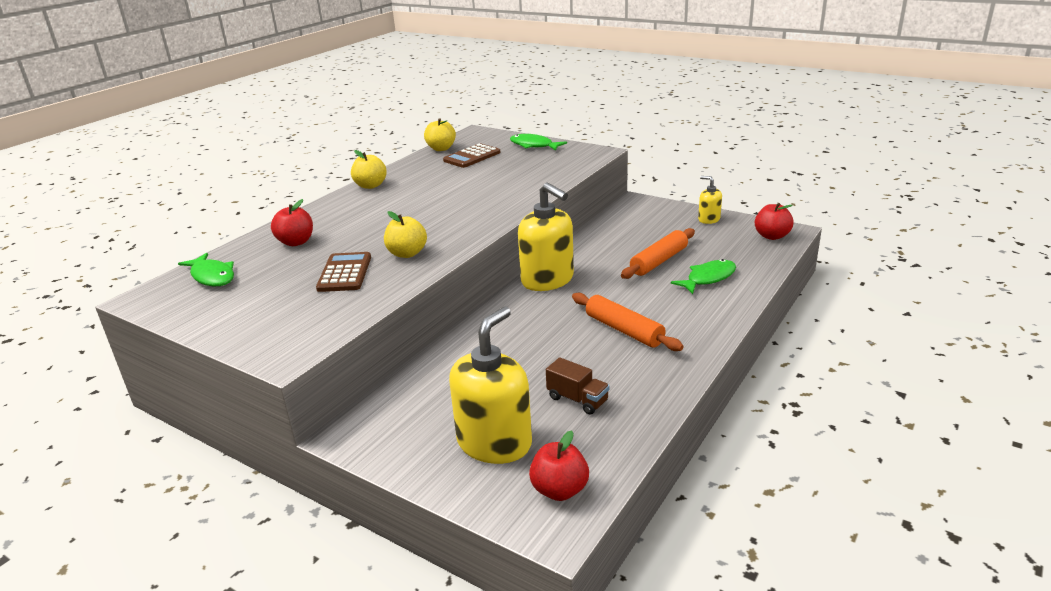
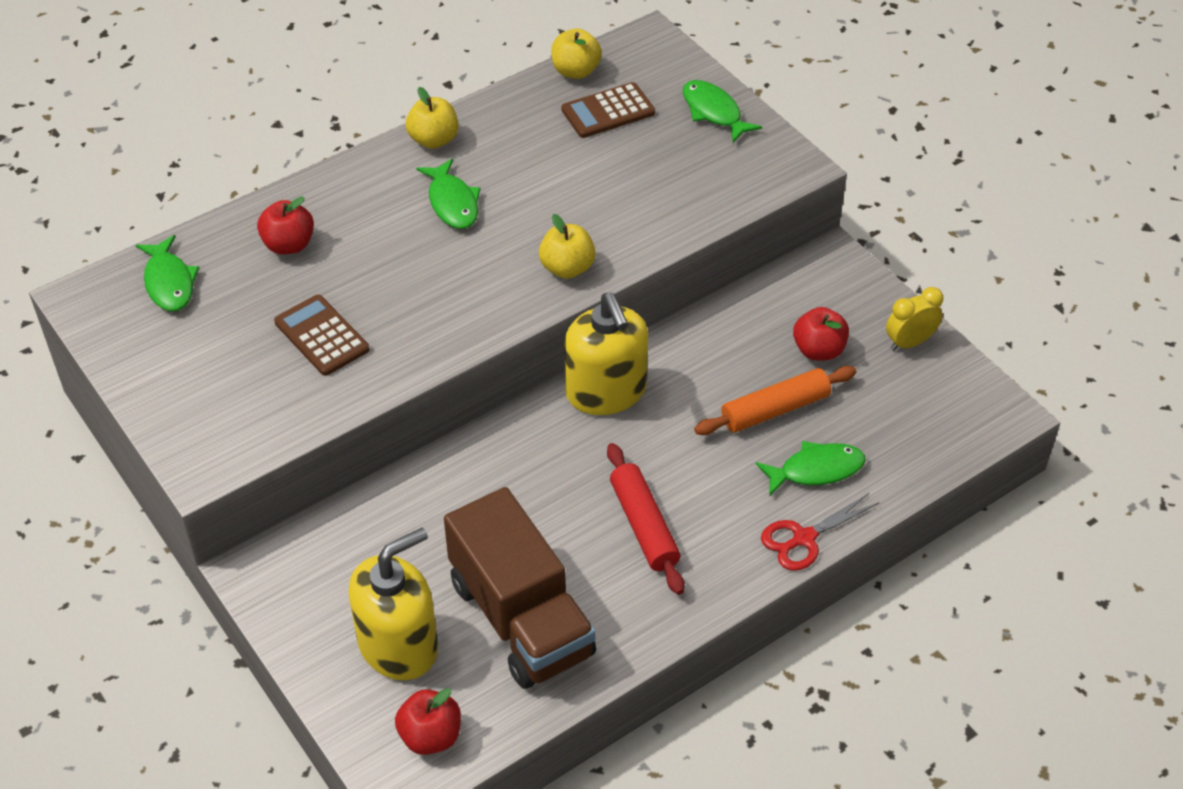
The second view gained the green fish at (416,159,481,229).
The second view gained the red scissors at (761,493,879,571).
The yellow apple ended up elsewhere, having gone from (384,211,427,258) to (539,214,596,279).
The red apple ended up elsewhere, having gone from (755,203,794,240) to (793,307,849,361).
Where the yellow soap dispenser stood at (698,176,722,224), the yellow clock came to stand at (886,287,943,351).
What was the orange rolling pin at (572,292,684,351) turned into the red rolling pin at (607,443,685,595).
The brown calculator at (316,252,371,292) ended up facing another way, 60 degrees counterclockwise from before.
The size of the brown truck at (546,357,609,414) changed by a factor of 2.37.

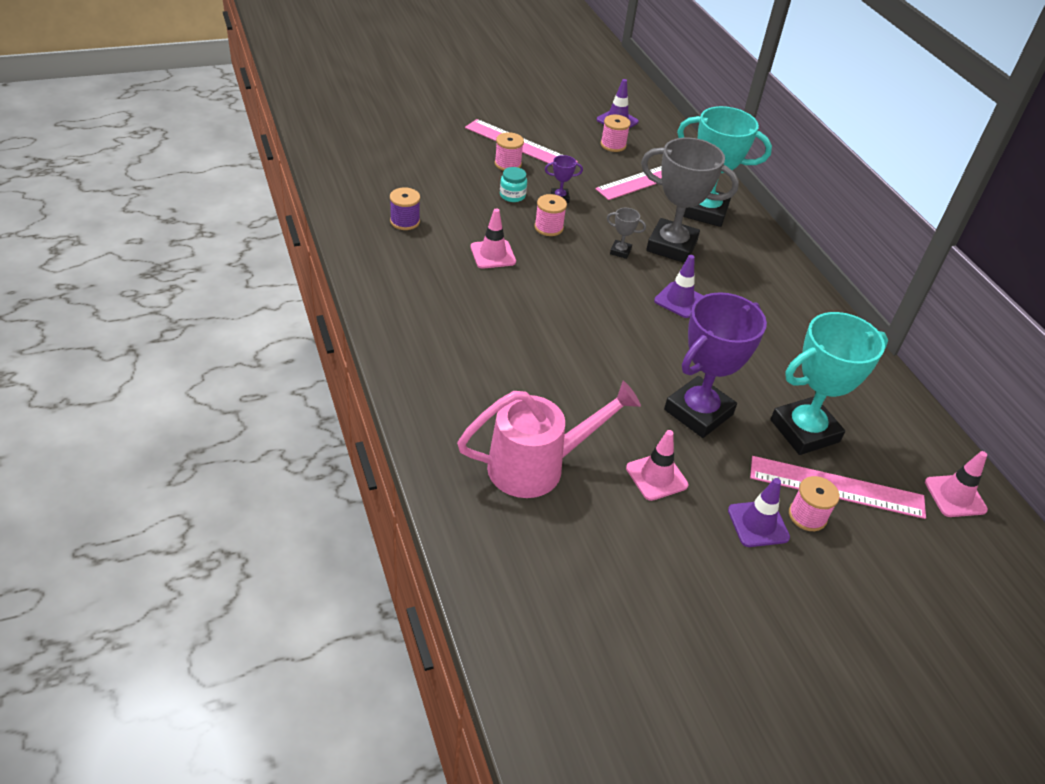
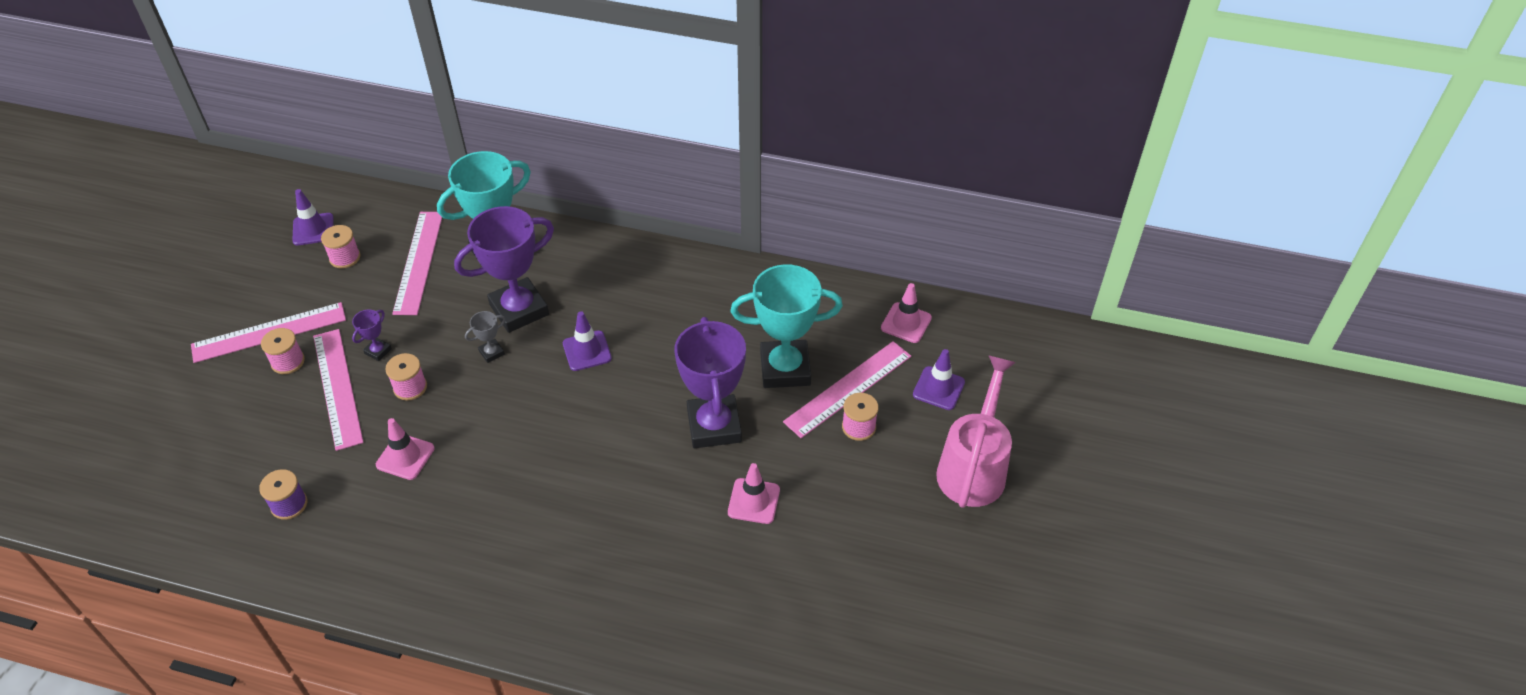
The pink watering can ended up elsewhere, having gone from (457,381,641,498) to (936,355,1016,508).
The purple traffic cone ended up elsewhere, having gone from (728,478,790,547) to (913,349,965,410).
Where the turquoise jar stood at (500,167,527,202), the pink ruler came to stand at (313,329,364,451).
What was the grey trophy at (641,138,739,263) turned into the purple trophy at (454,206,554,333).
The turquoise trophy at (770,312,888,455) ended up facing another way, 75 degrees clockwise from before.

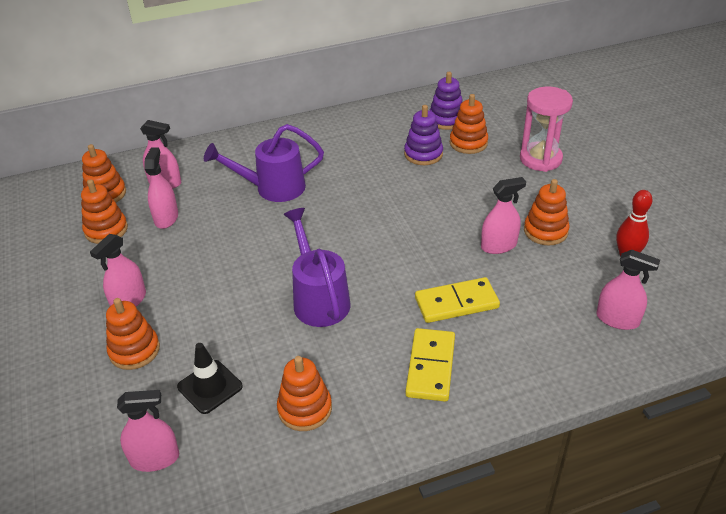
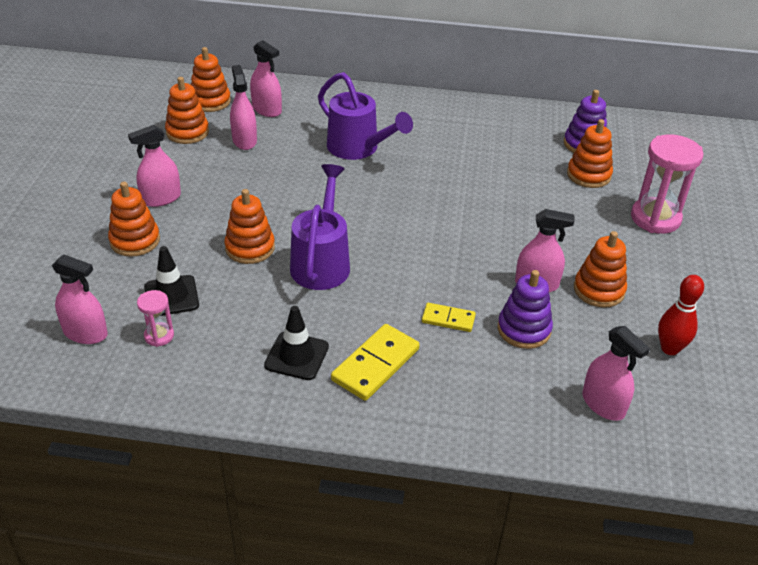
The second view gained the pink hourglass at (137,290,174,347).
The second view gained the black traffic cone at (264,306,329,380).
The orange stacking toy ended up elsewhere, having gone from (277,356,332,431) to (225,189,275,264).
The purple stacking toy ended up elsewhere, having gone from (404,105,443,165) to (498,270,553,349).
The pink spray bottle at (145,148,178,229) ended up facing another way, 45 degrees counterclockwise from before.
The purple watering can at (204,124,324,202) ended up facing another way, 150 degrees counterclockwise from before.
The size of the yellow domino at (415,277,500,323) changed by a factor of 0.59.

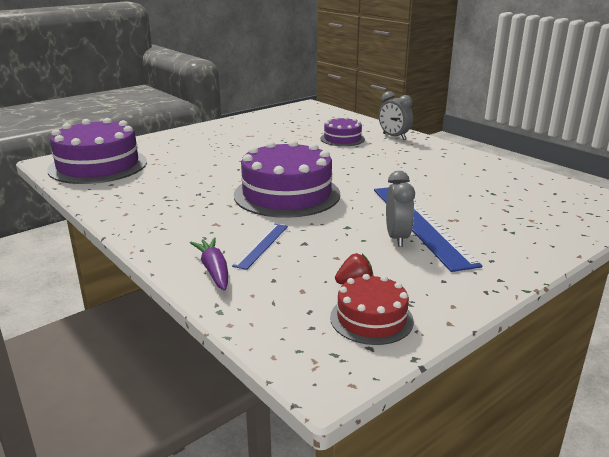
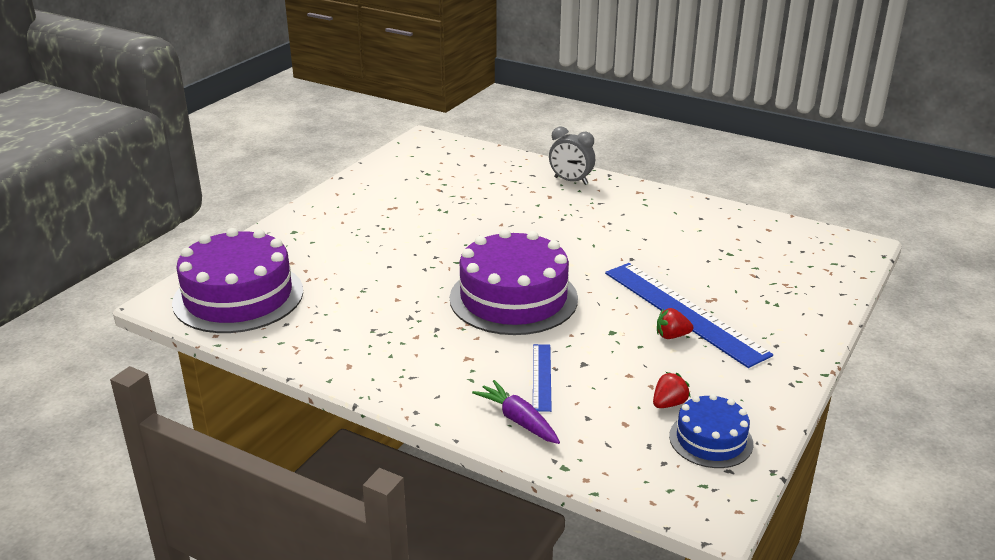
The second view lost the purple cake at (320,117,365,146).
Where the grey clock stood at (386,171,415,247), the red strawberry came to stand at (657,308,693,339).
What was the red cake at (330,274,414,345) turned into the blue cake at (669,394,753,468).

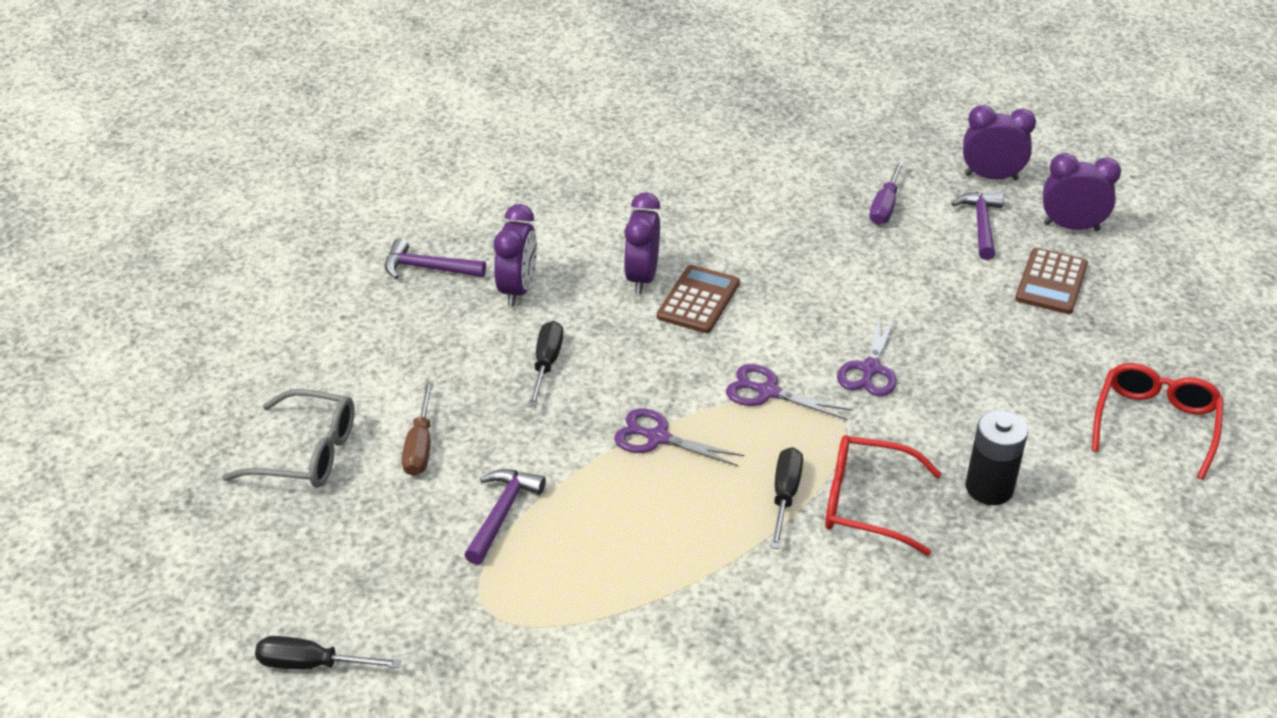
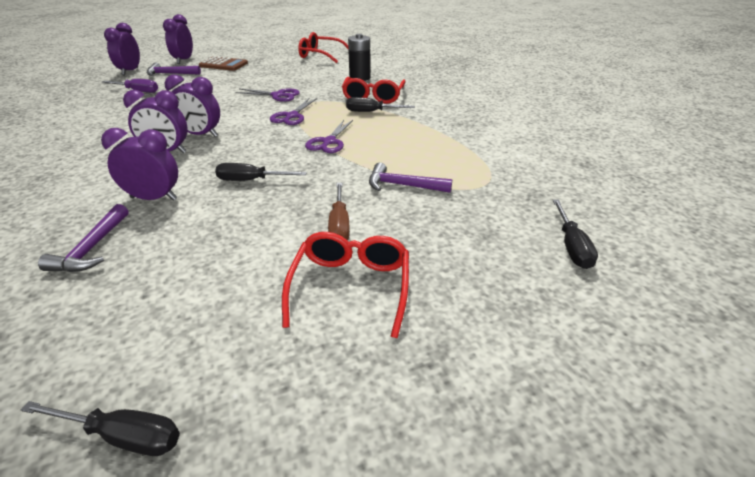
The second view gained the black screwdriver at (21,401,180,456).
Where the brown calculator stood at (657,265,740,333), the purple clock came to stand at (165,75,220,137).
What was the grey glasses at (222,389,355,488) turned into the red glasses at (282,232,409,338).
The brown screwdriver at (402,382,433,476) ended up facing another way, 90 degrees clockwise from before.

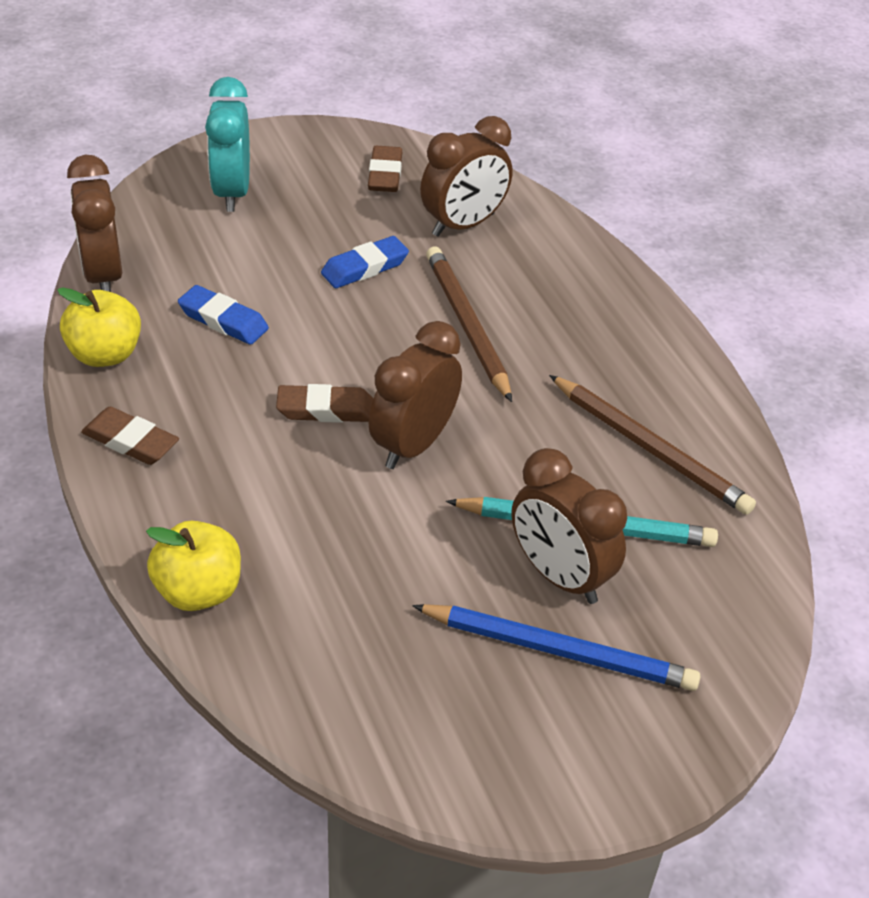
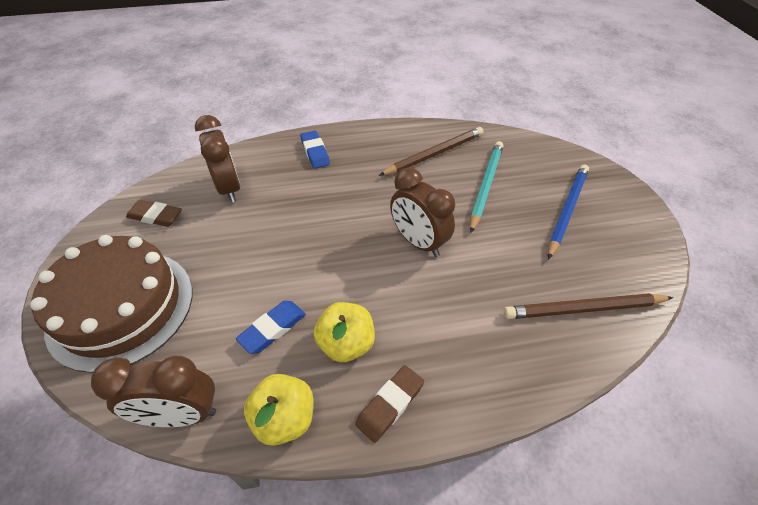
The second view lost the brown eraser at (276,384,374,423).
The second view lost the brown clock at (511,448,627,604).
The yellow apple ended up elsewhere, having gone from (146,520,241,611) to (314,302,375,362).
The blue eraser ended up elsewhere, having gone from (321,236,409,288) to (300,130,330,169).
The brown pencil ended up elsewhere, having gone from (426,246,512,402) to (504,293,673,319).
Where the turquoise clock stood at (205,77,250,212), the brown cake came to stand at (30,235,192,373).

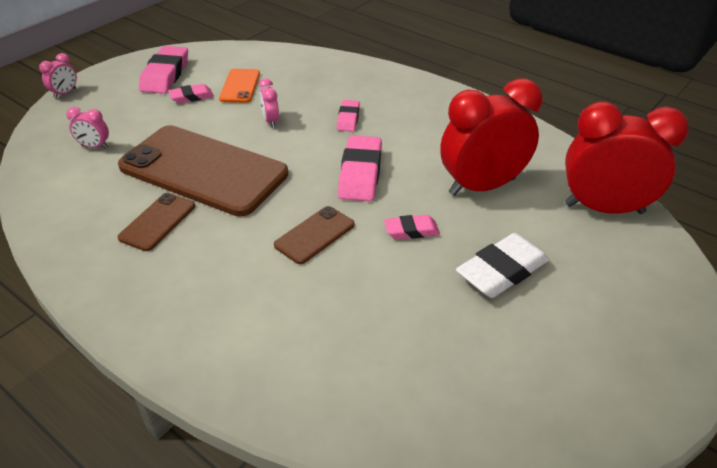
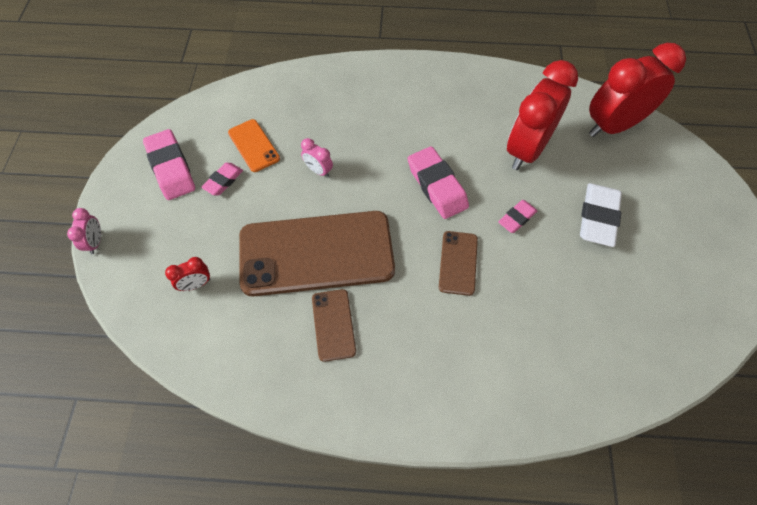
The second view lost the pink eraser at (337,100,360,132).
What was the pink clock at (66,107,109,148) turned into the red clock at (165,257,210,291).

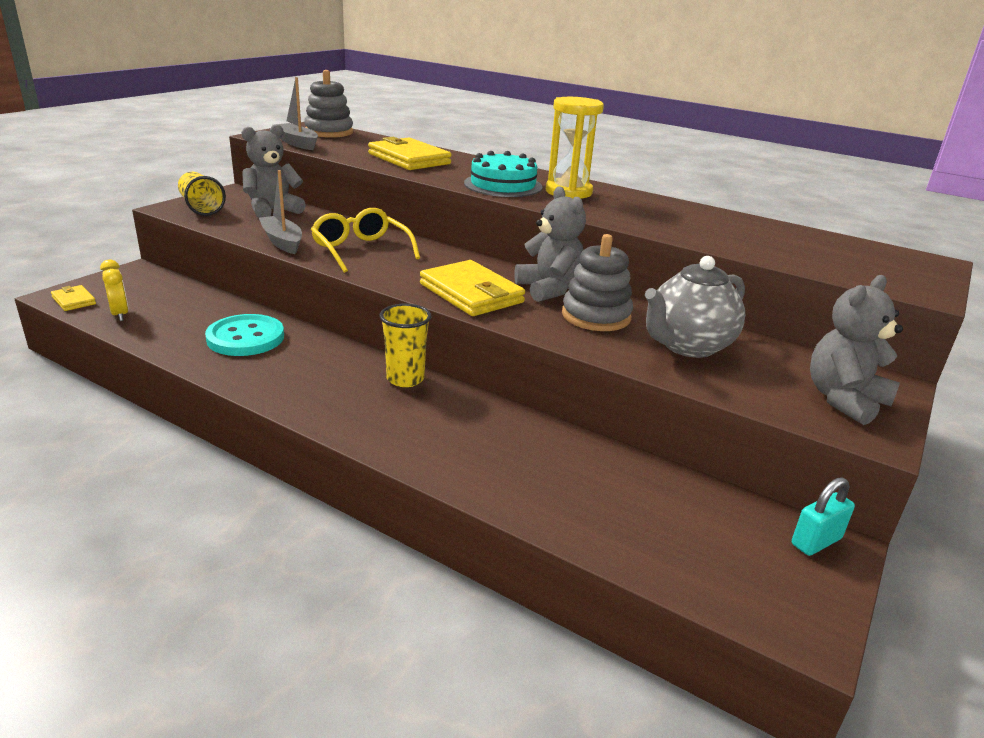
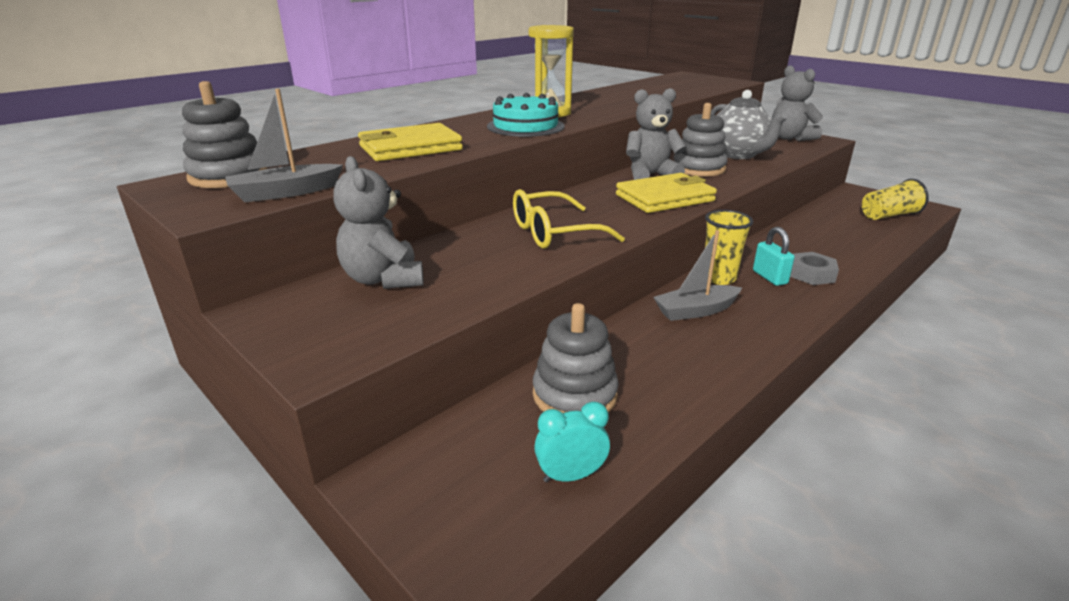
The second view lost the yellow wallet at (51,285,96,311).
The second view lost the turquoise button at (205,314,284,356).
The second view gained the grey stacking toy at (533,303,619,413).
The second view gained the grey nut at (790,252,839,285).
The yellow cup ended up elsewhere, having gone from (178,172,226,216) to (862,179,929,220).
The grey boat ended up elsewhere, having gone from (259,170,302,254) to (653,230,742,321).
The turquoise padlock ended up elsewhere, having gone from (792,477,855,556) to (753,227,794,286).
What was the yellow clock at (100,260,129,321) turned into the turquoise clock at (534,401,610,483).

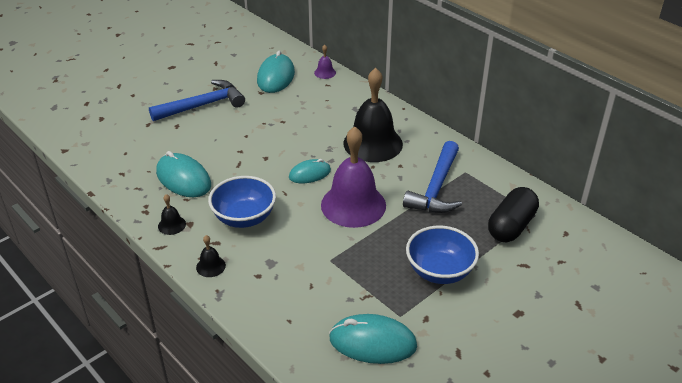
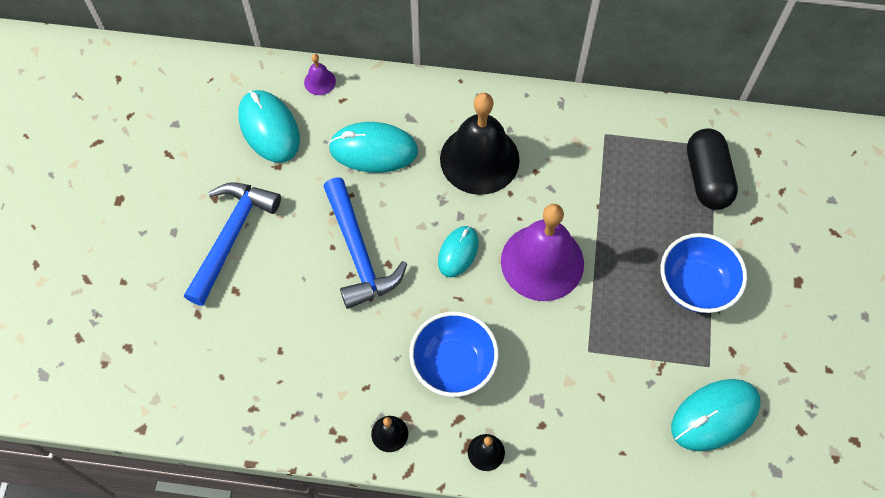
The turquoise mouse ended up elsewhere, having gone from (156,151,211,197) to (328,122,418,173).
The blue hammer ended up elsewhere, having gone from (403,141,462,213) to (323,177,407,309).

